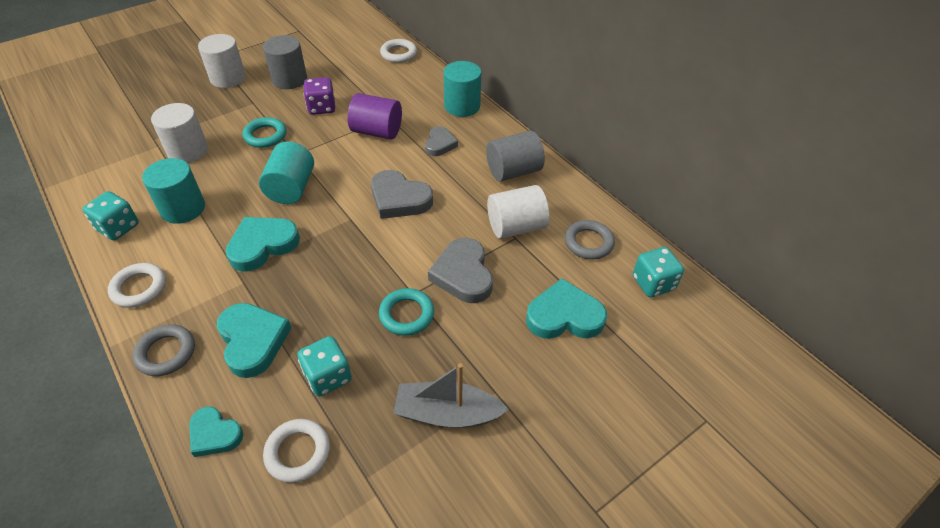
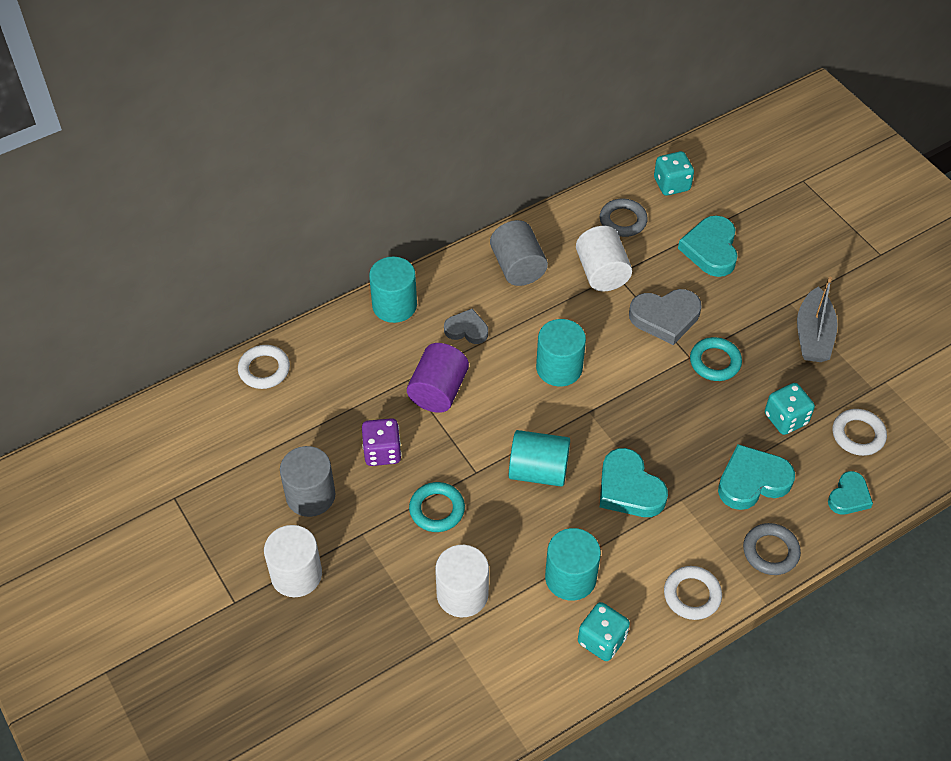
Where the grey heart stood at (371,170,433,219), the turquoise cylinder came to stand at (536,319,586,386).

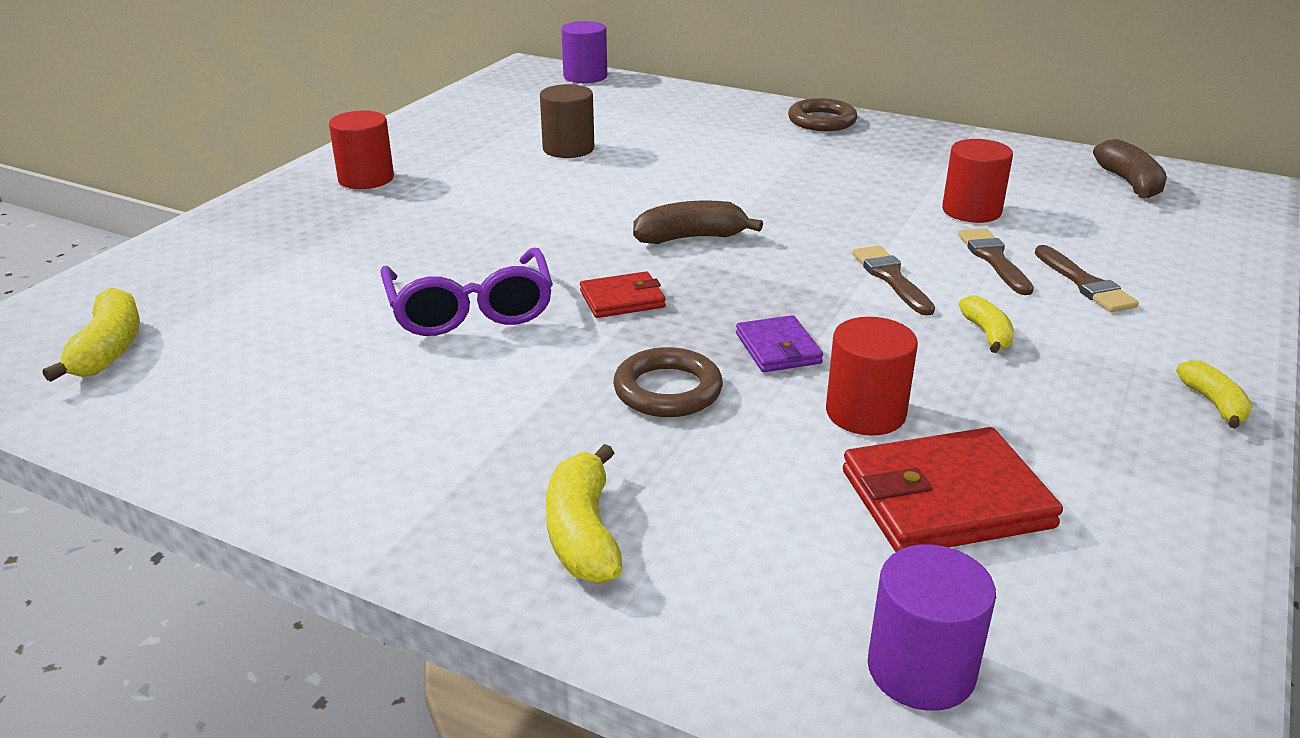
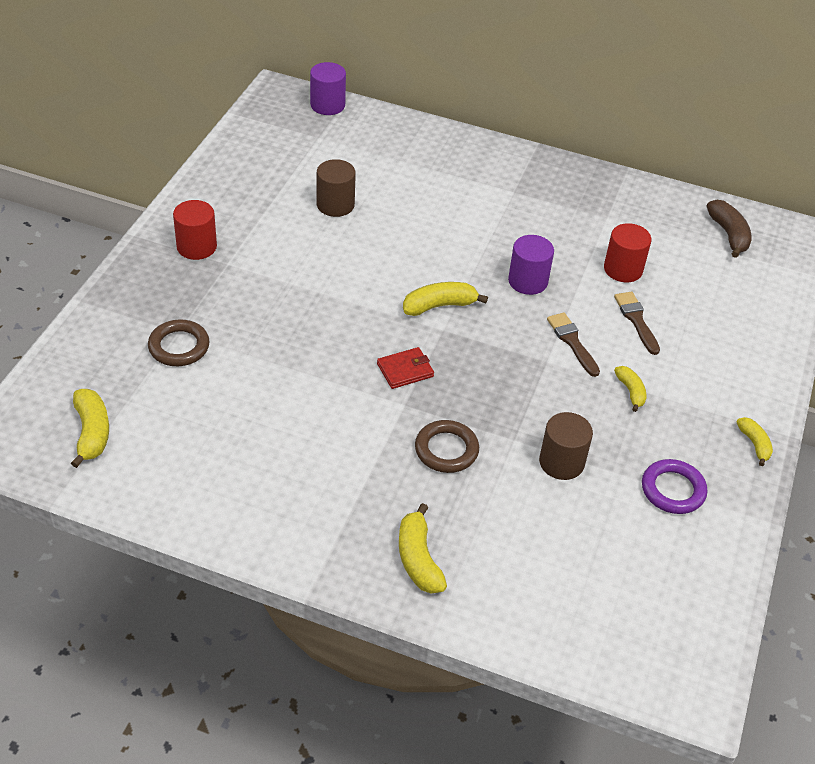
The second view lost the purple glasses at (380,248,553,336).
The second view lost the purple wallet at (736,315,823,372).
The second view lost the red wallet at (843,427,1063,552).
The second view lost the brown brush at (1035,245,1139,312).
The second view gained the purple ring at (642,459,707,514).
The brown ring ended up elsewhere, having gone from (788,98,858,131) to (148,320,210,366).
The purple cylinder ended up elsewhere, having gone from (868,545,996,711) to (508,235,554,295).
What was the brown banana at (633,201,763,244) turned into the yellow banana at (403,282,488,316).
What was the red cylinder at (826,317,918,436) turned into the brown cylinder at (539,412,593,480).

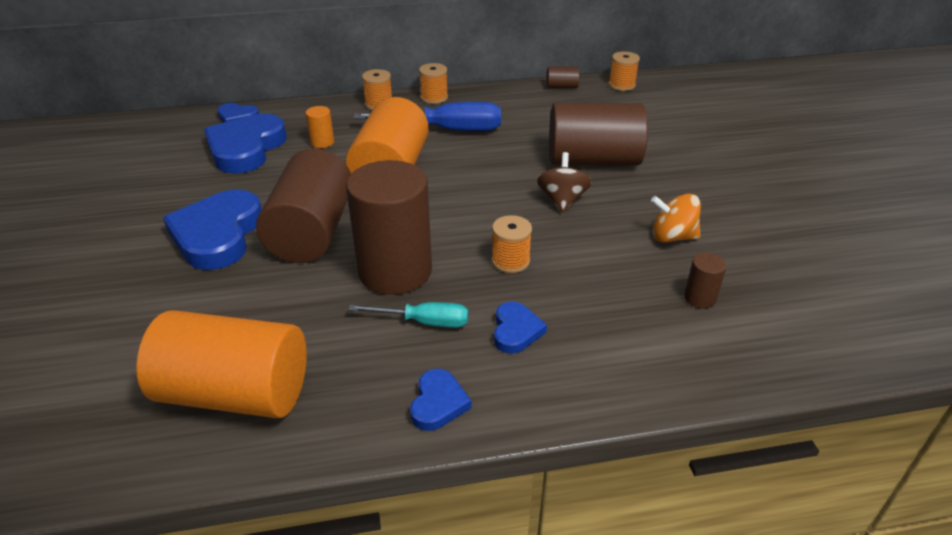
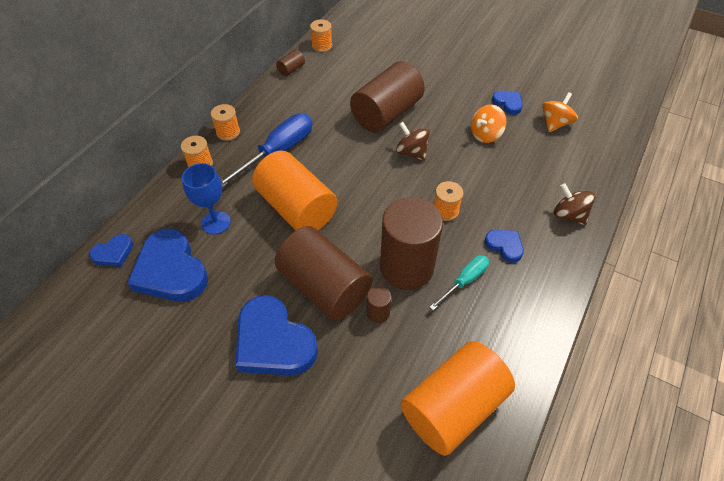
The second view gained the orange spinning top at (542,92,578,132).
The second view gained the brown spinning top at (554,183,595,225).
The blue heart ended up elsewhere, having gone from (410,369,471,431) to (492,91,523,115).
The brown cylinder ended up elsewhere, having gone from (684,253,727,308) to (367,286,391,323).
Where the orange cylinder stood at (306,106,334,148), the blue goblet came to stand at (182,163,231,234).

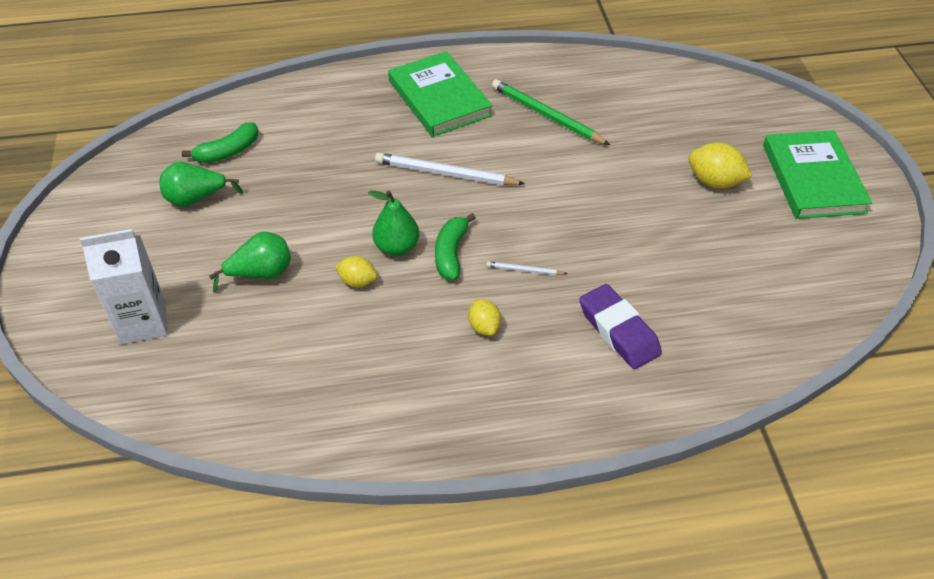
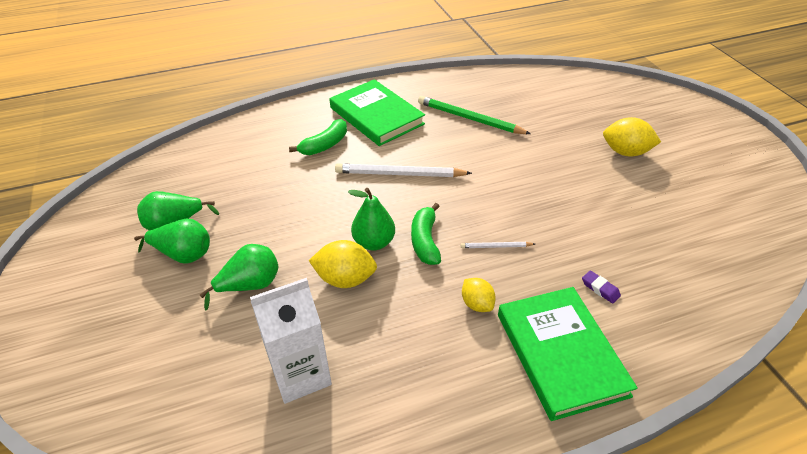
The second view gained the green pear at (134,219,210,264).
The white carton ended up elsewhere, having gone from (80,229,168,344) to (250,278,332,404).
The green banana ended up elsewhere, having gone from (182,122,259,163) to (289,119,347,155).
The green book ended up elsewhere, having gone from (763,130,872,219) to (498,287,638,421).
The size of the yellow lemon at (335,256,377,287) changed by a factor of 1.57.
The size of the purple eraser at (579,284,662,369) changed by a factor of 0.44.

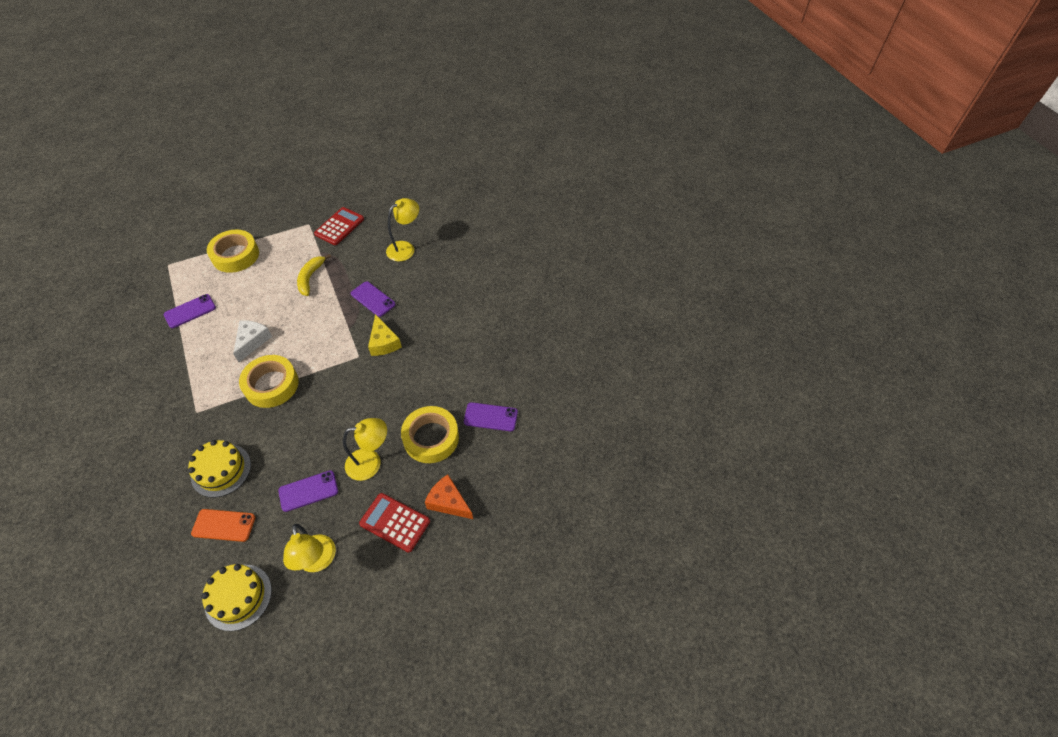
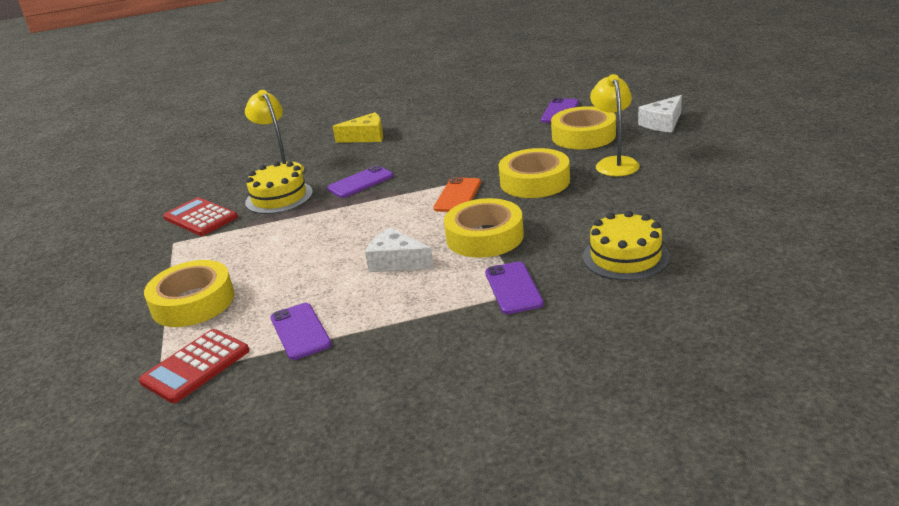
The second view lost the yellow lamp at (283,524,336,572).
The second view lost the yellow banana at (297,254,331,296).
The second view gained the yellow tape at (499,148,570,198).
The orange phone ended up elsewhere, having gone from (191,509,255,542) to (433,177,481,212).
The yellow cake ended up elsewhere, having gone from (202,564,272,631) to (245,162,313,214).
The purple phone ended up elsewhere, having gone from (278,470,338,512) to (485,262,544,314).
The red calculator ended up elsewhere, having gone from (359,493,430,553) to (139,329,249,403).
The yellow cheese ended up elsewhere, having gone from (368,314,402,356) to (332,112,383,143).
What was the orange cheese at (425,475,473,519) turned into the white cheese at (638,95,682,132).

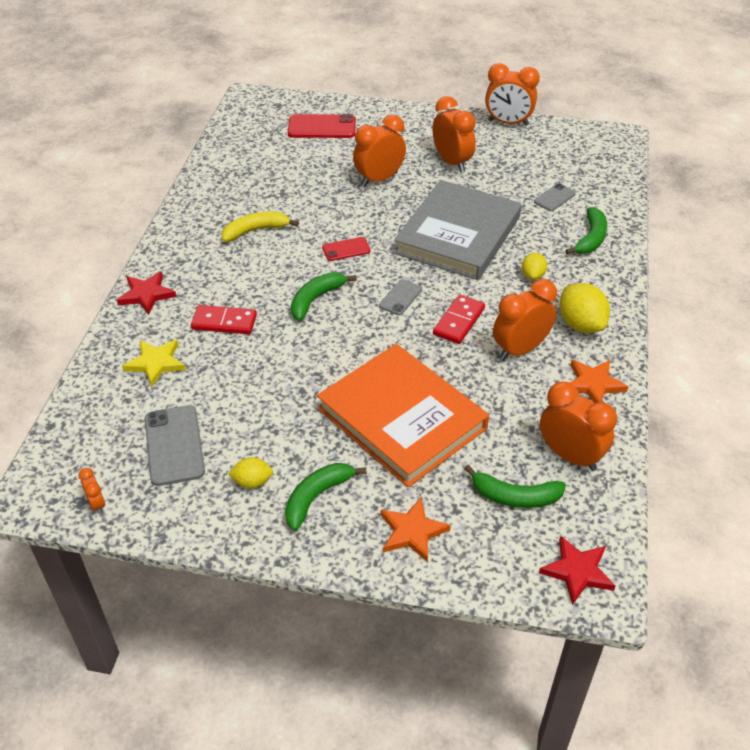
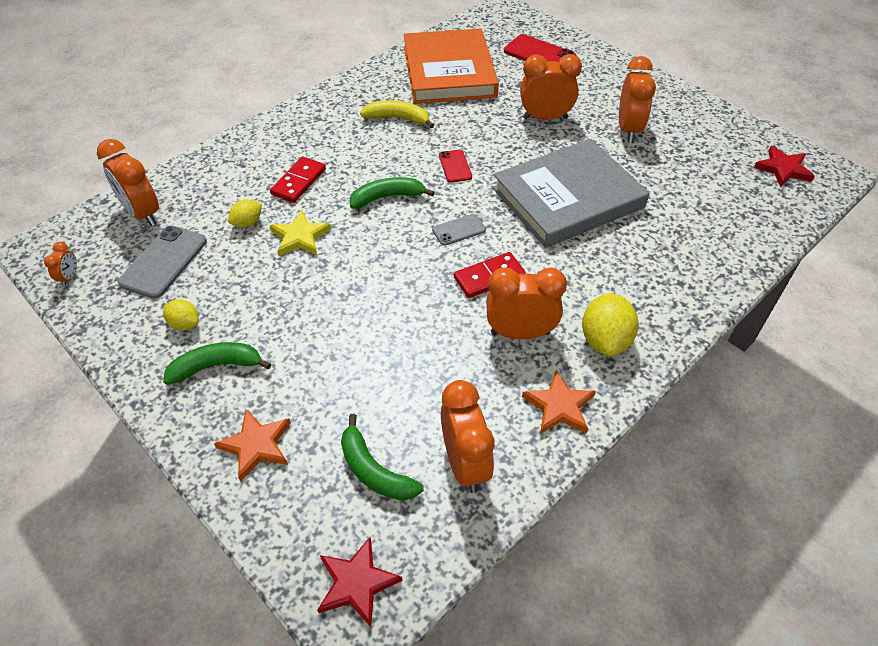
The second view lost the grey phone at (534,183,576,211).
The second view lost the green banana at (565,207,607,255).
The red star ended up elsewhere, having gone from (117,271,176,315) to (754,146,815,187).
The yellow star ended up elsewhere, having gone from (122,339,186,387) to (269,210,331,256).
The orange book ended up elsewhere, having gone from (317,344,489,487) to (404,28,499,104).
The orange clock ended up elsewhere, having gone from (485,63,540,126) to (97,139,159,227).
The yellow lemon ended up elsewhere, having gone from (522,253,547,280) to (228,199,262,228).
The red domino at (191,305,257,334) ended up facing another way, 75 degrees clockwise from before.
The red phone at (322,237,371,261) ended up facing another way, 60 degrees clockwise from before.

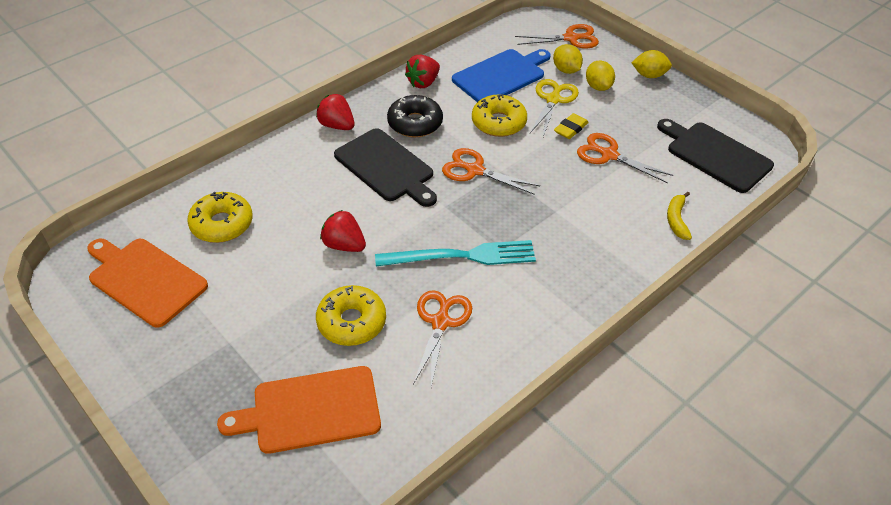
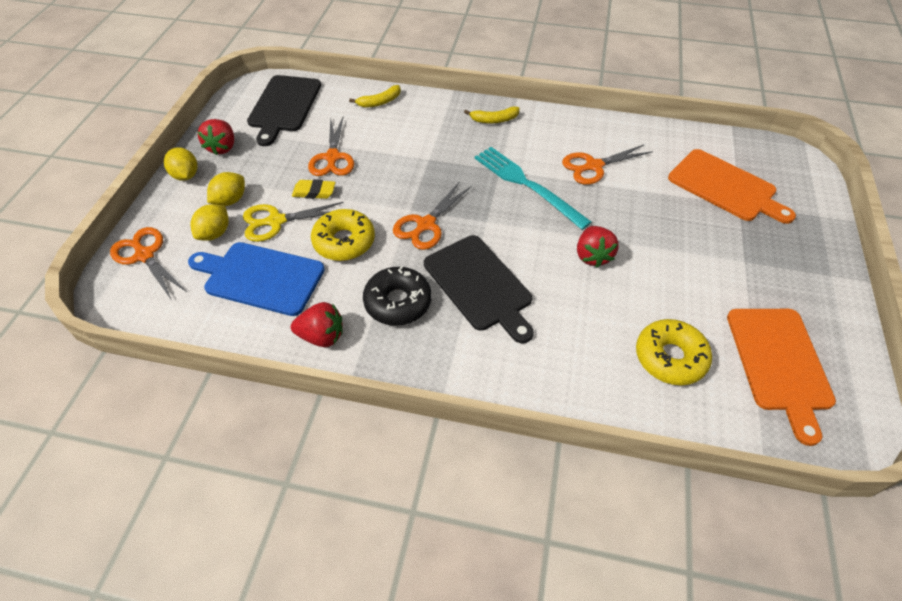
The second view lost the yellow donut at (316,285,386,346).
The second view gained the yellow banana at (464,106,520,123).
The red strawberry ended up elsewhere, having gone from (316,94,354,130) to (198,119,234,155).
The black cutting board at (334,128,437,207) ended up facing another way, 135 degrees clockwise from before.
The orange scissors at (442,148,540,195) ended up facing another way, 45 degrees clockwise from before.

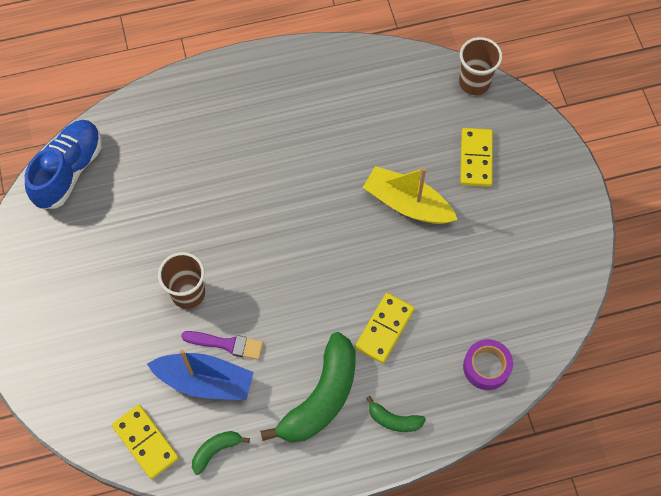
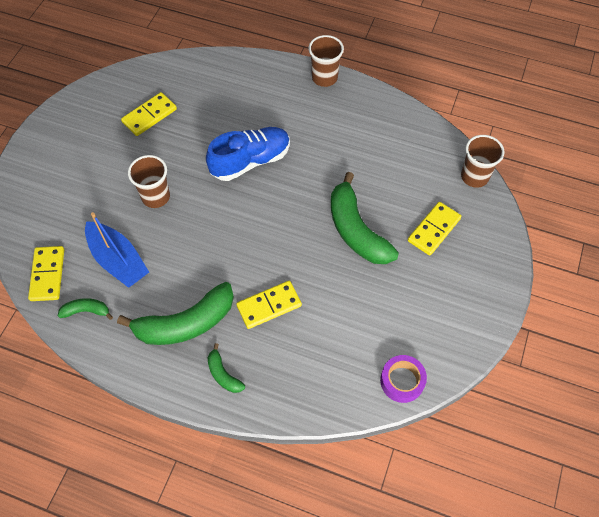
The second view lost the purple brush at (181,331,263,360).
The second view gained the yellow domino at (121,92,177,136).
The second view gained the brown cup at (308,35,344,87).
The blue shoe ended up elsewhere, having gone from (25,120,102,209) to (206,127,290,181).
The purple tape ended up elsewhere, having gone from (463,339,513,390) to (380,355,427,403).
Where the yellow boat stood at (363,166,458,224), the green banana came to stand at (331,172,399,264).

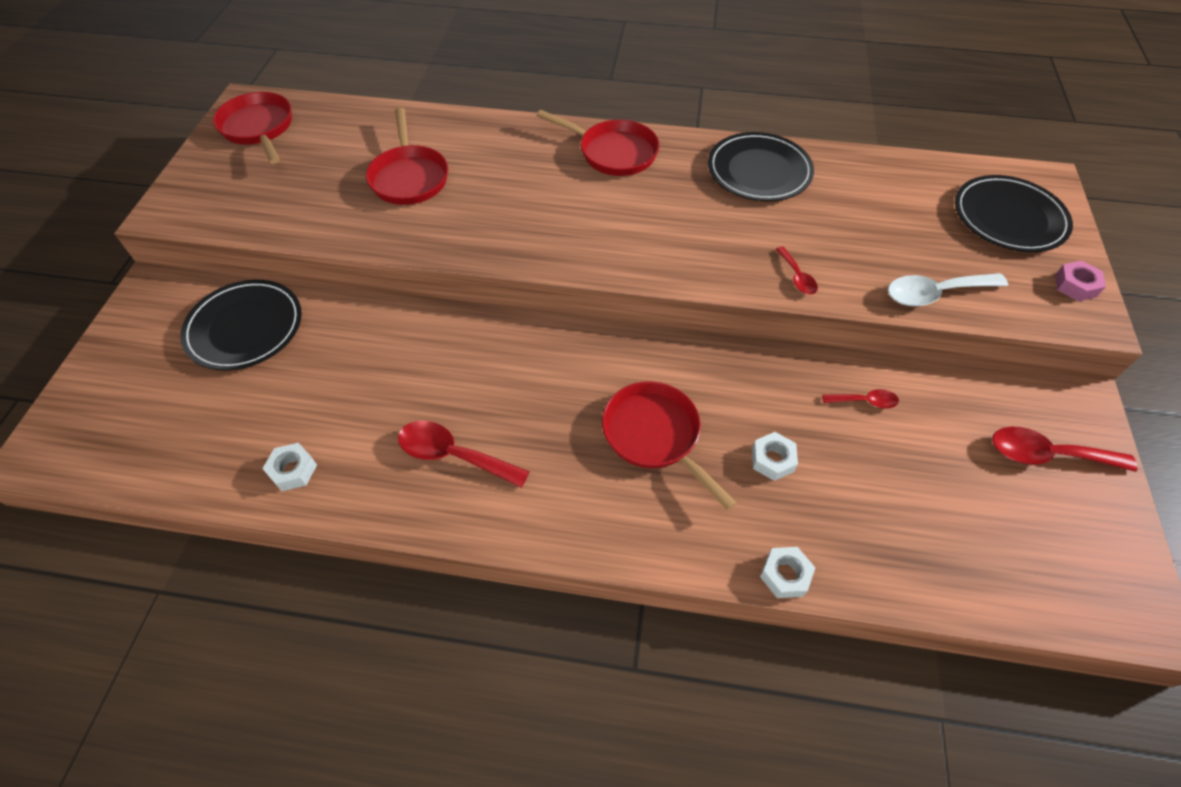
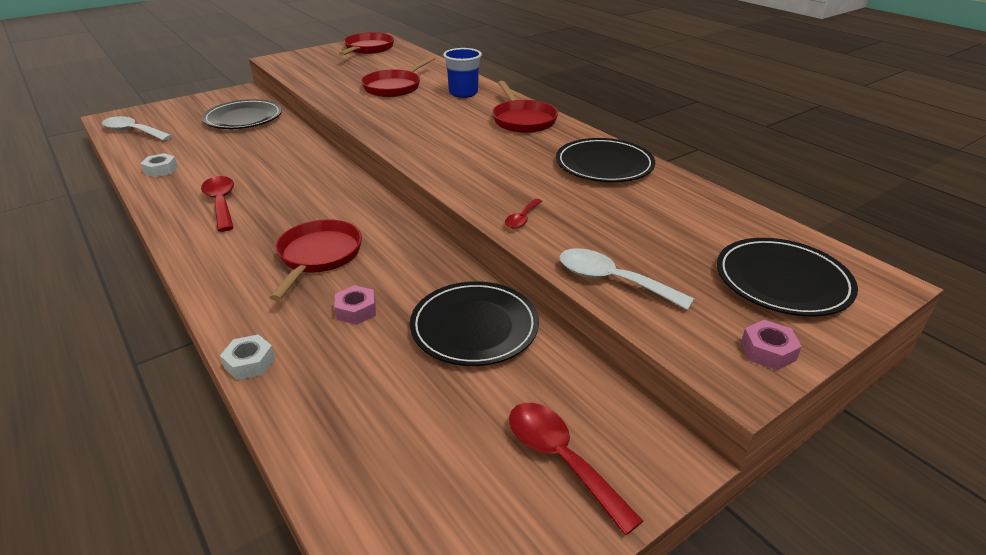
The second view gained the white spoon at (102,116,172,141).
The second view gained the blue cup at (443,48,482,98).
Where the red spoon stood at (822,389,899,408), the black plate came to stand at (410,281,539,366).
What was the white nut at (752,432,798,481) turned into the pink nut at (334,285,376,325).

